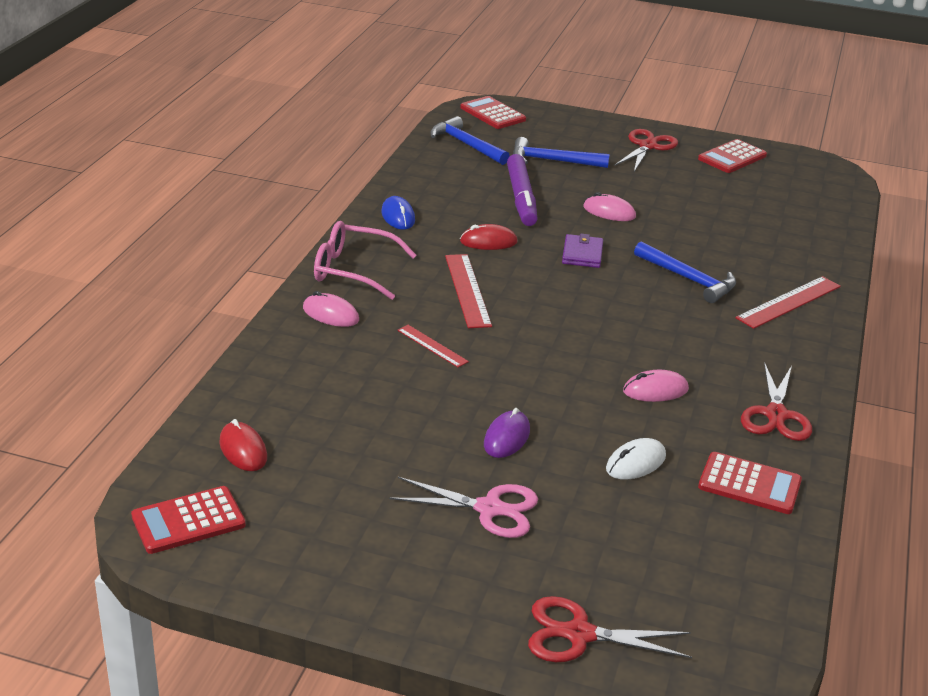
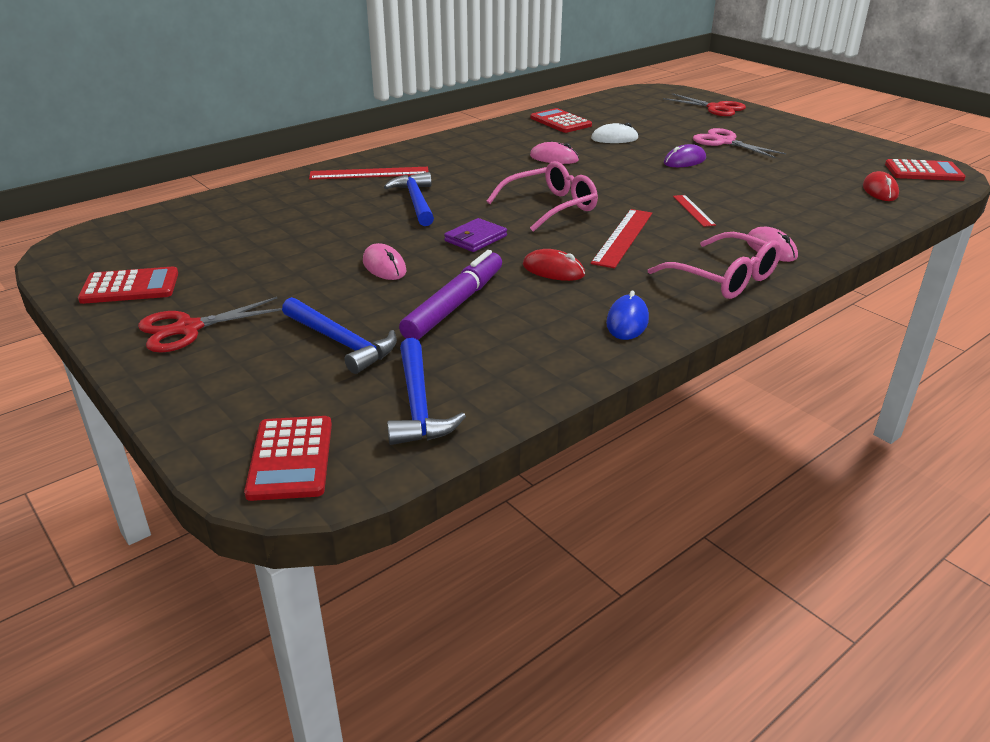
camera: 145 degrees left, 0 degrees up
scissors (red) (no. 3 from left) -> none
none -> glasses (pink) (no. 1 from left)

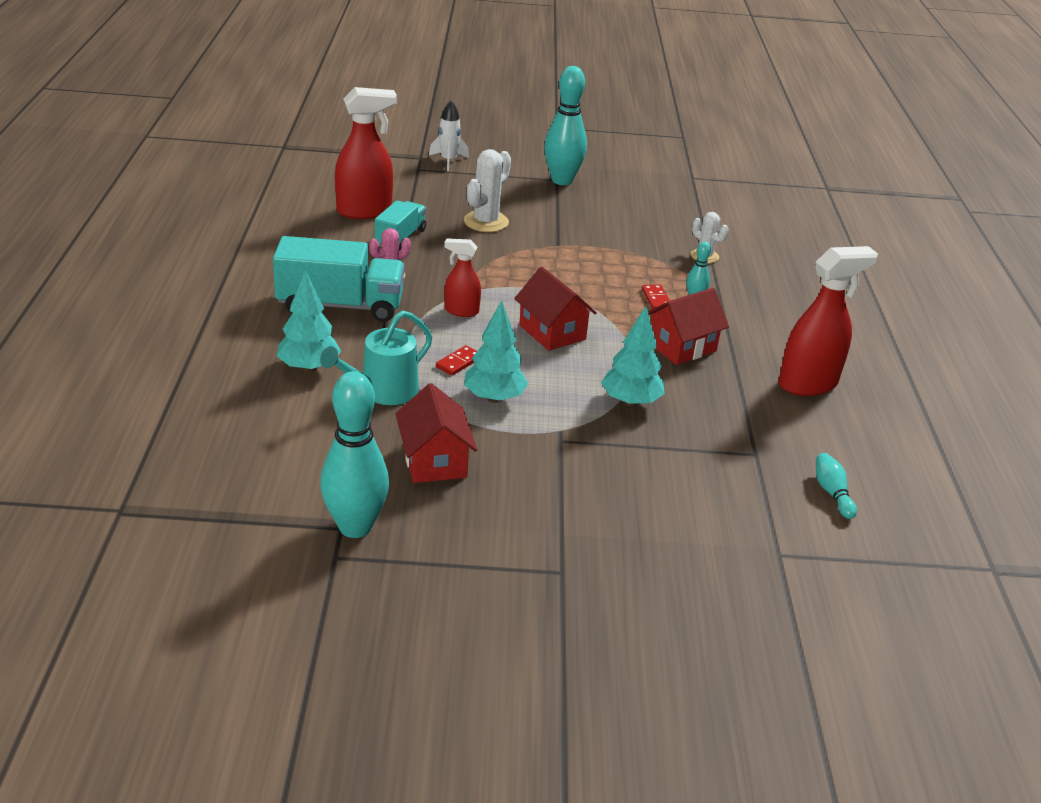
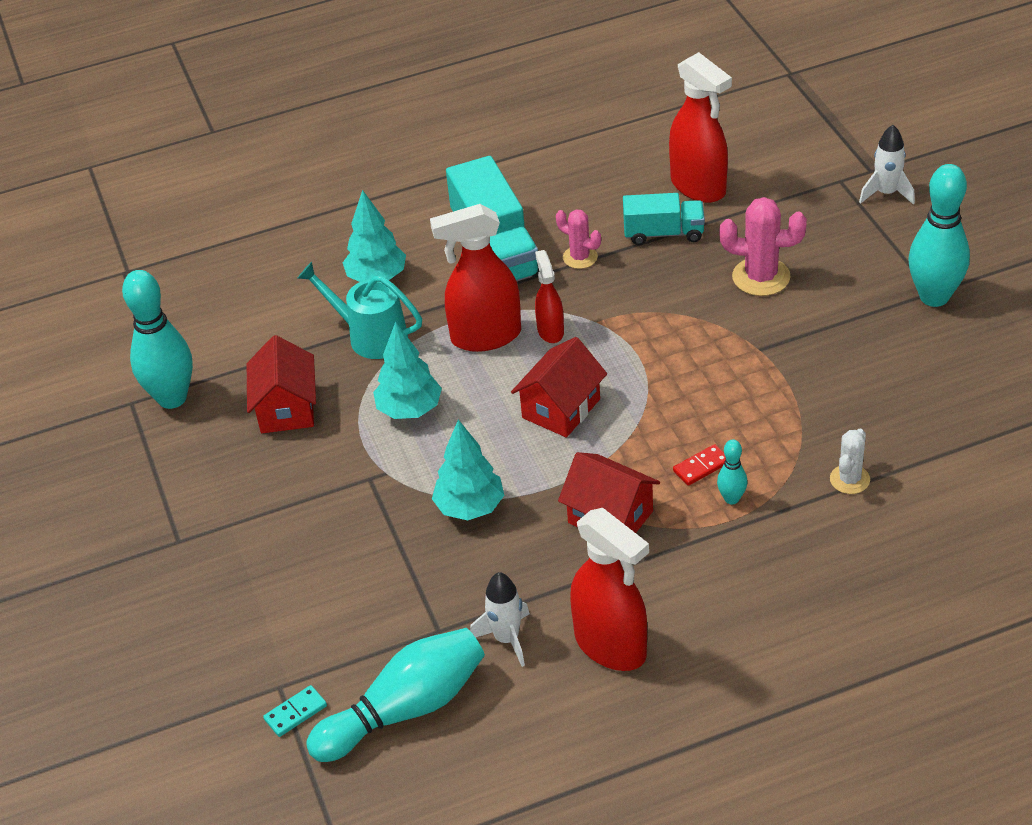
camera: 75 degrees right, 10 degrees up
domino (red) (no. 1 from left) -> none
none -> domino (turquoise)
none -> spray bottle (red) (no. 1 from left)
none -> rocket (white) (no. 1 from left)
cactus (white) (no. 1 from left) -> cactus (pink) (no. 2 from left)
house (red) (no. 1 from left), 60 degrees counterclockwise
bowling pin (turquoise) (no. 4 from left in the first image) -> bowling pin (turquoise) (no. 2 from left), x2.16

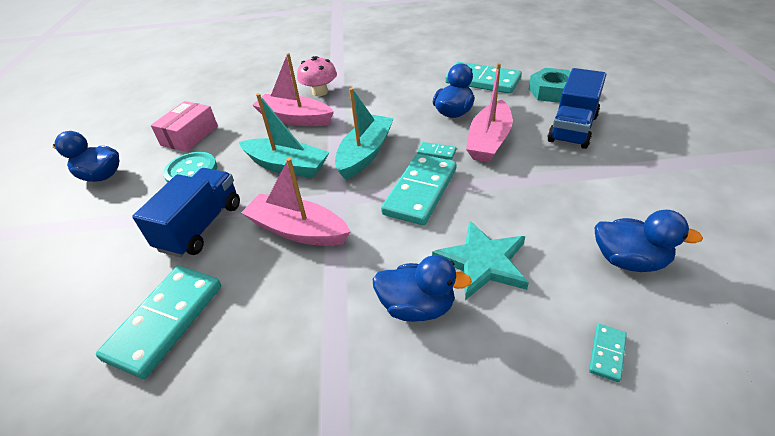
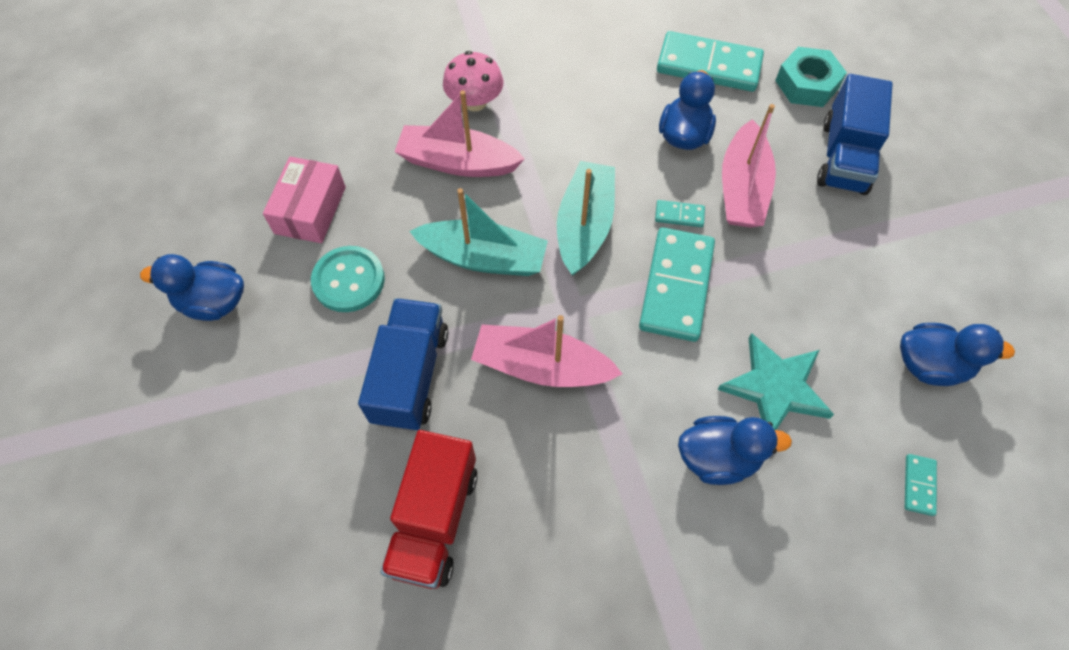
camera: 15 degrees left, 20 degrees up
domino (turquoise) (no. 1 from left) -> truck (red)

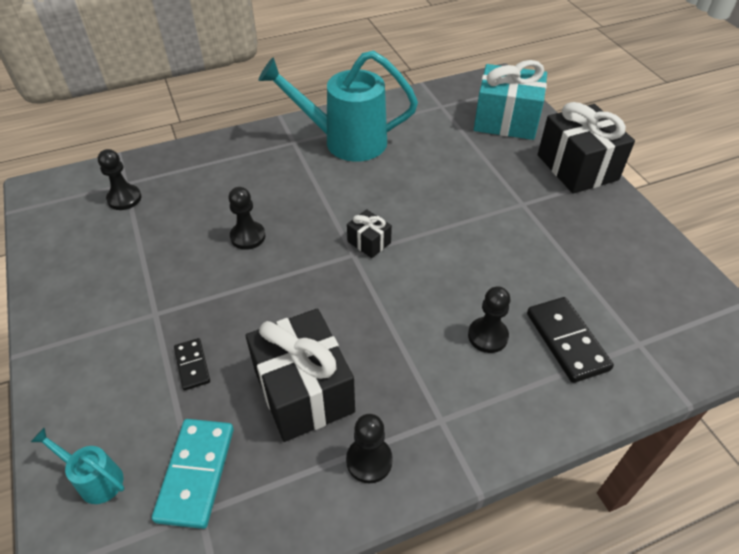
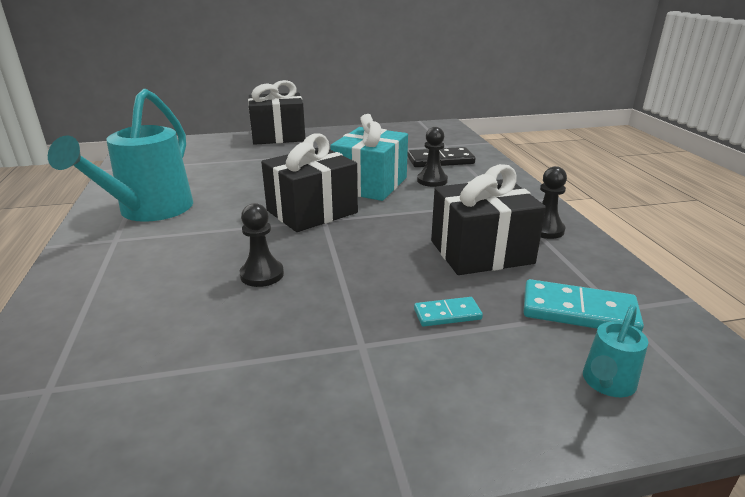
camera: 80 degrees left, 20 degrees down
pawn (black) (no. 1 from left) -> none
gift (turquoise), relocated
domino (black) (no. 1 from left) -> domino (turquoise) (no. 1 from left)
gift (black) (no. 2 from left), x2.14

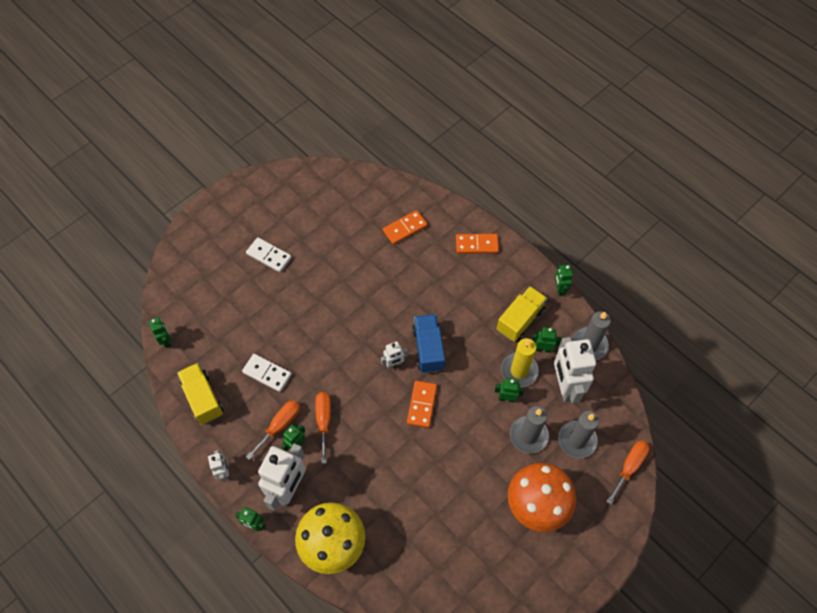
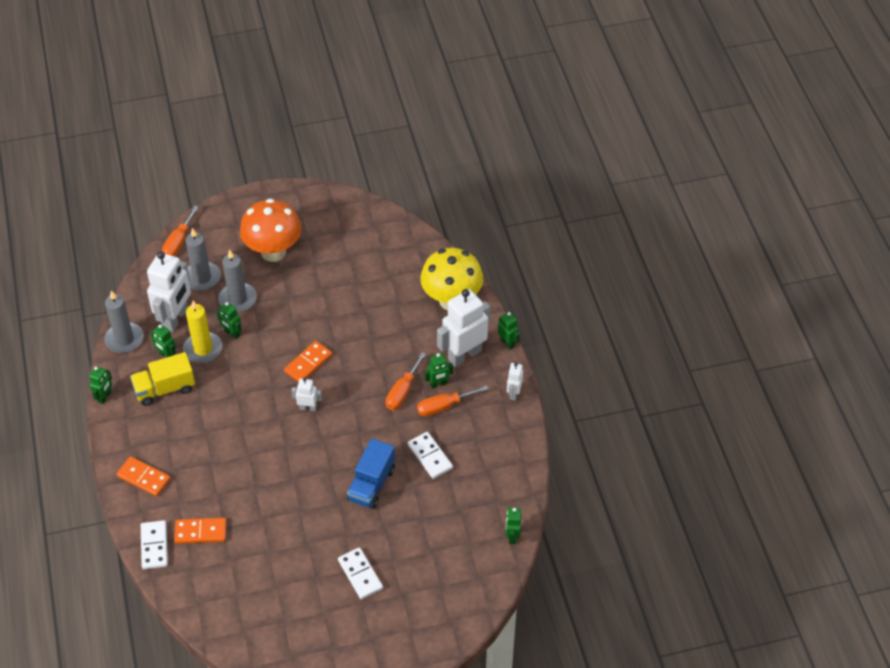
camera: 150 degrees left, 10 degrees down
truck (yellow) (no. 1 from left) -> none
none -> domino (white) (no. 1 from left)
truck (blue), relocated
screwdriver (orange) (no. 3 from left in the first image) -> screwdriver (orange) (no. 1 from left), 45 degrees counterclockwise

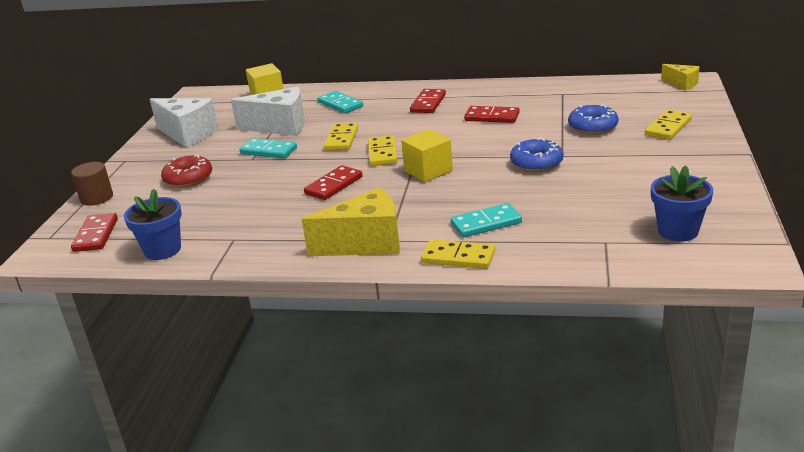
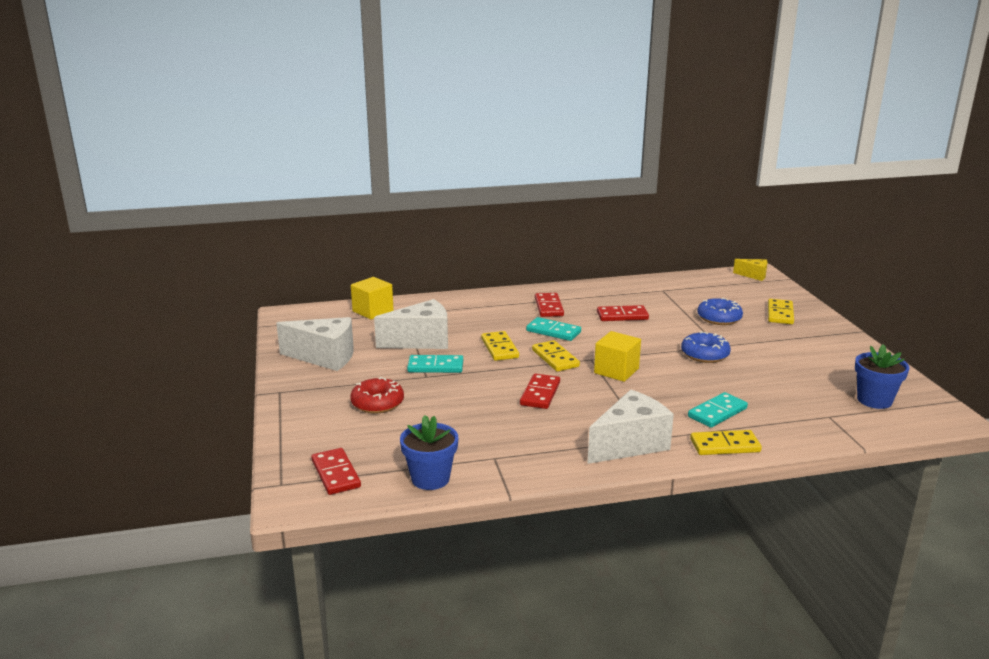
camera: 25 degrees left, 5 degrees down
cylinder (brown) -> none
domino (turquoise) (no. 2 from left), relocated
cheese (yellow) (no. 1 from left) -> cheese (white) (no. 3 from left)

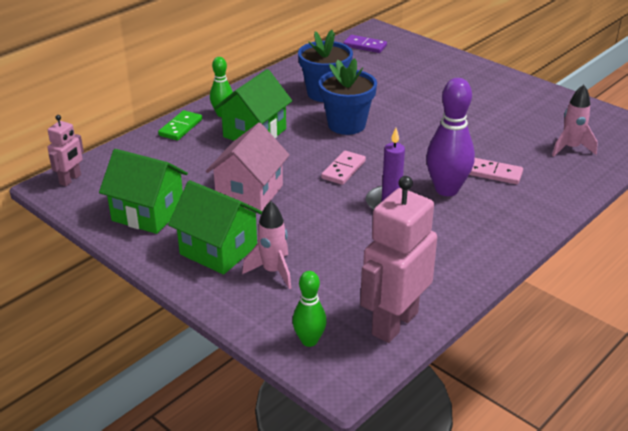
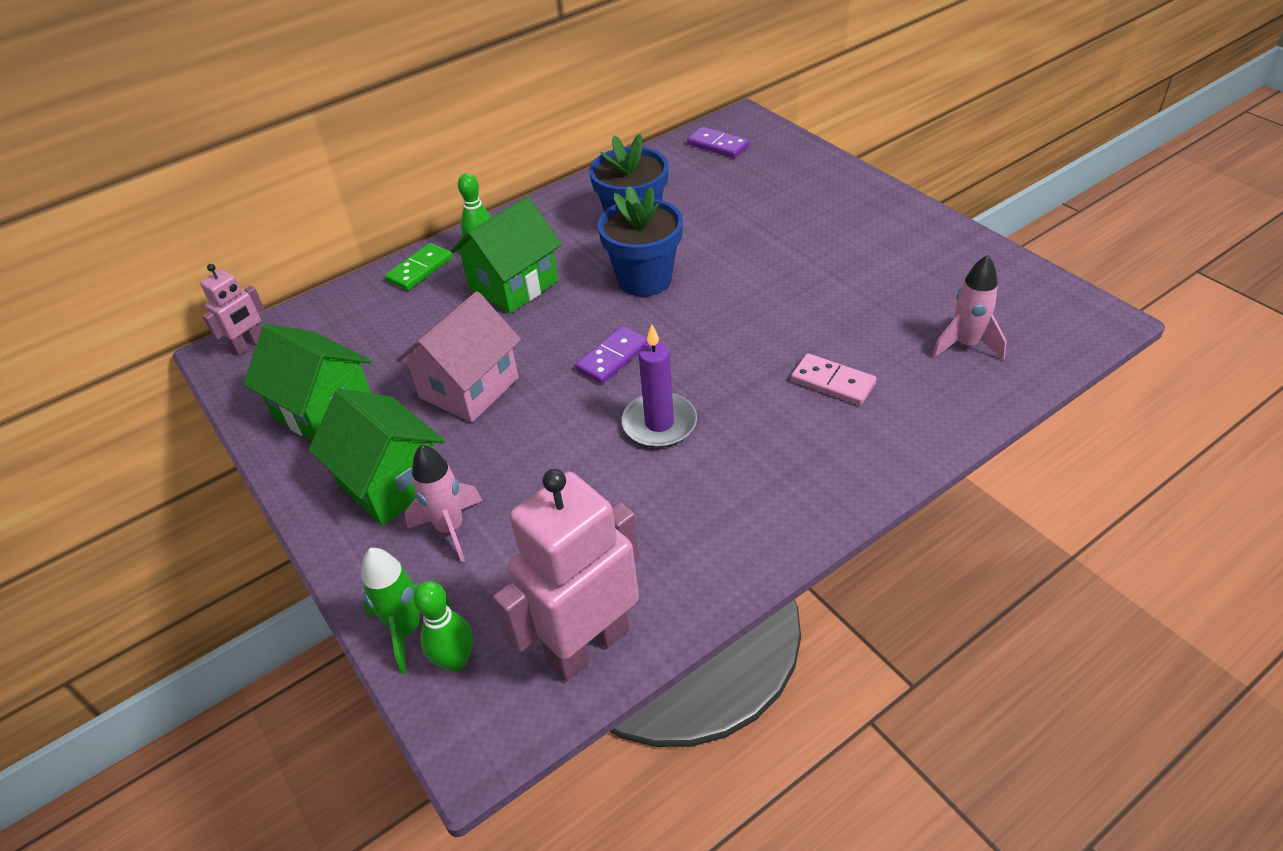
camera: 15 degrees right, 10 degrees up
bowling pin (purple) -> none
none -> rocket (green)
domino (pink) (no. 1 from left) -> domino (purple) (no. 1 from left)

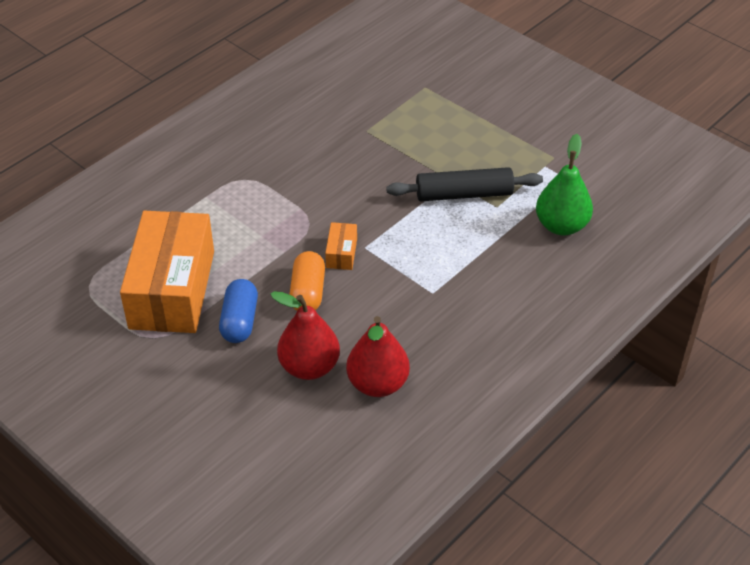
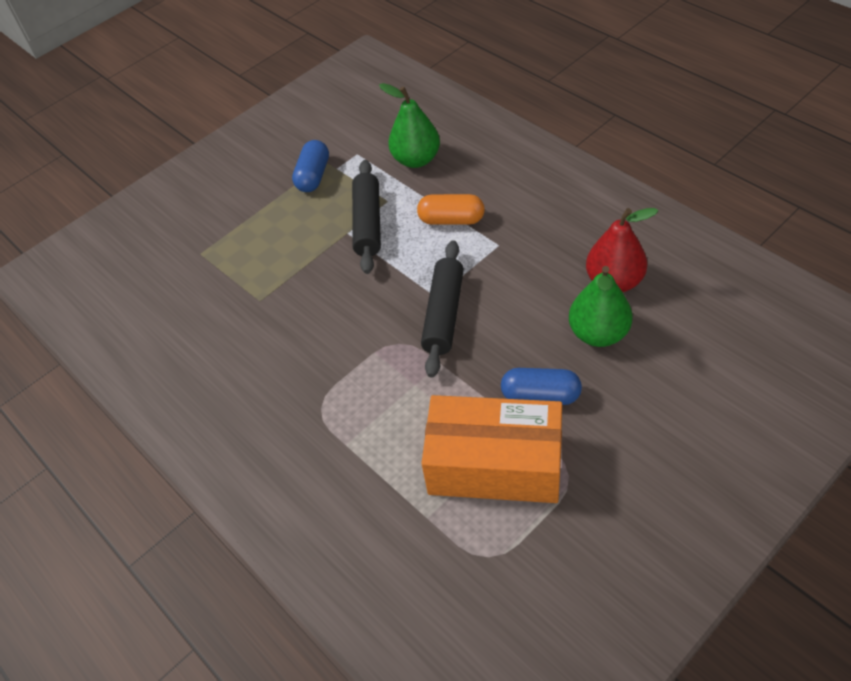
camera: 80 degrees left, 5 degrees up
none -> capsule (blue) (no. 1 from left)
capsule (orange), relocated
box (orange) (no. 2 from left) -> rolling pin (black) (no. 2 from left)
pear (red) (no. 1 from left) -> pear (green) (no. 2 from left)

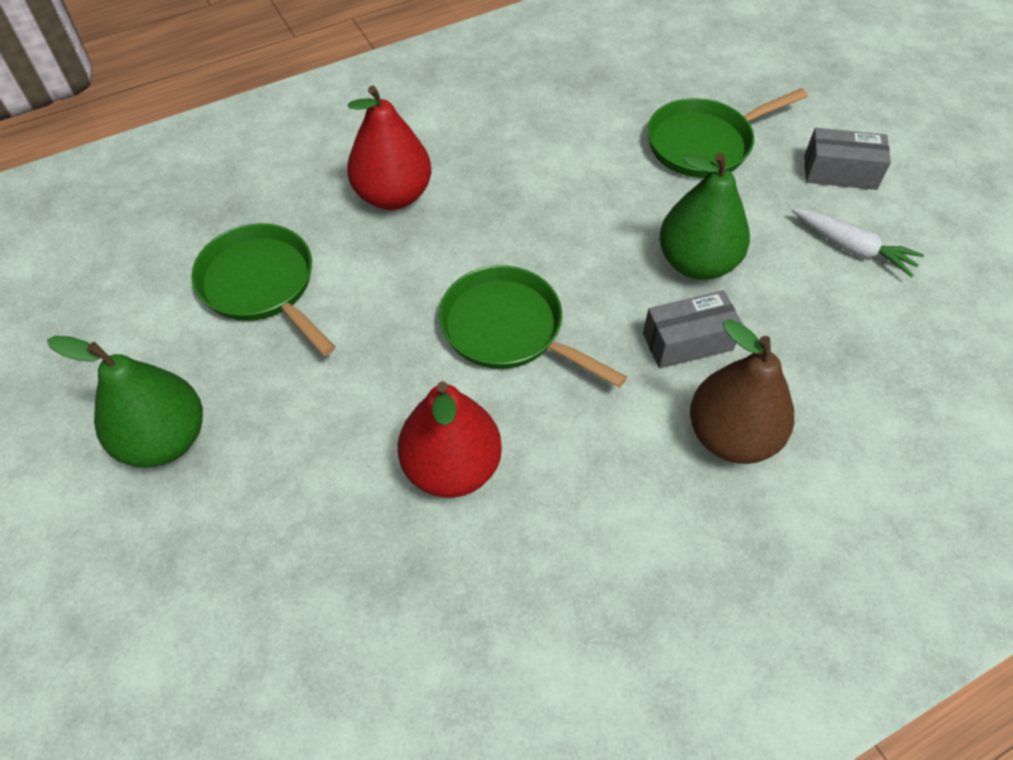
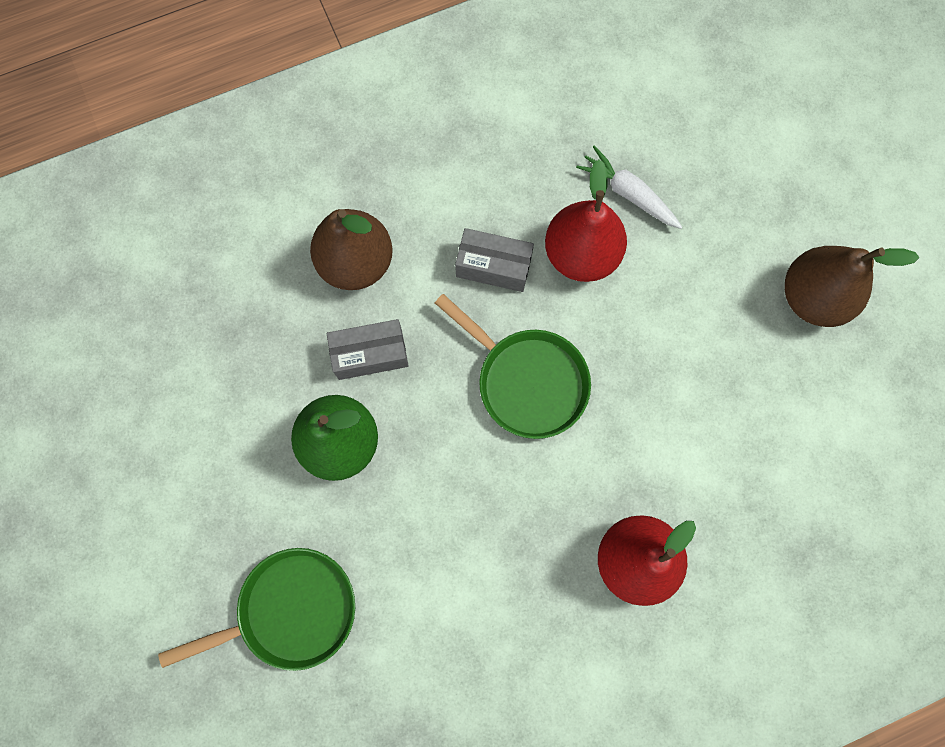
camera: 175 degrees left, 20 degrees up
pan (green) (no. 1 from left) -> none
carrot (white), relocated
box (grey) (no. 2 from left), relocated
pear (green) (no. 1 from left) -> pear (brown) (no. 2 from left)

